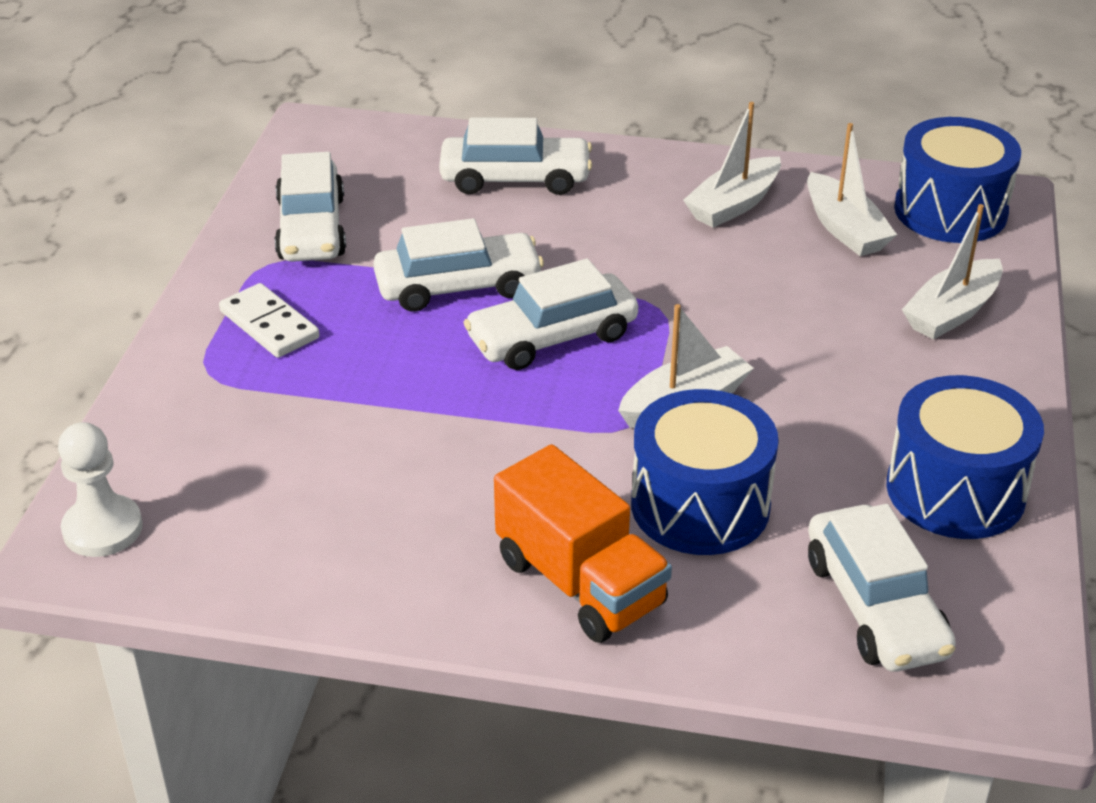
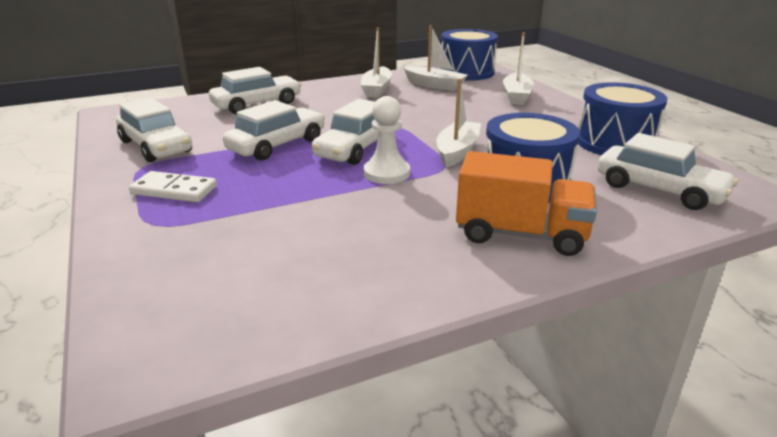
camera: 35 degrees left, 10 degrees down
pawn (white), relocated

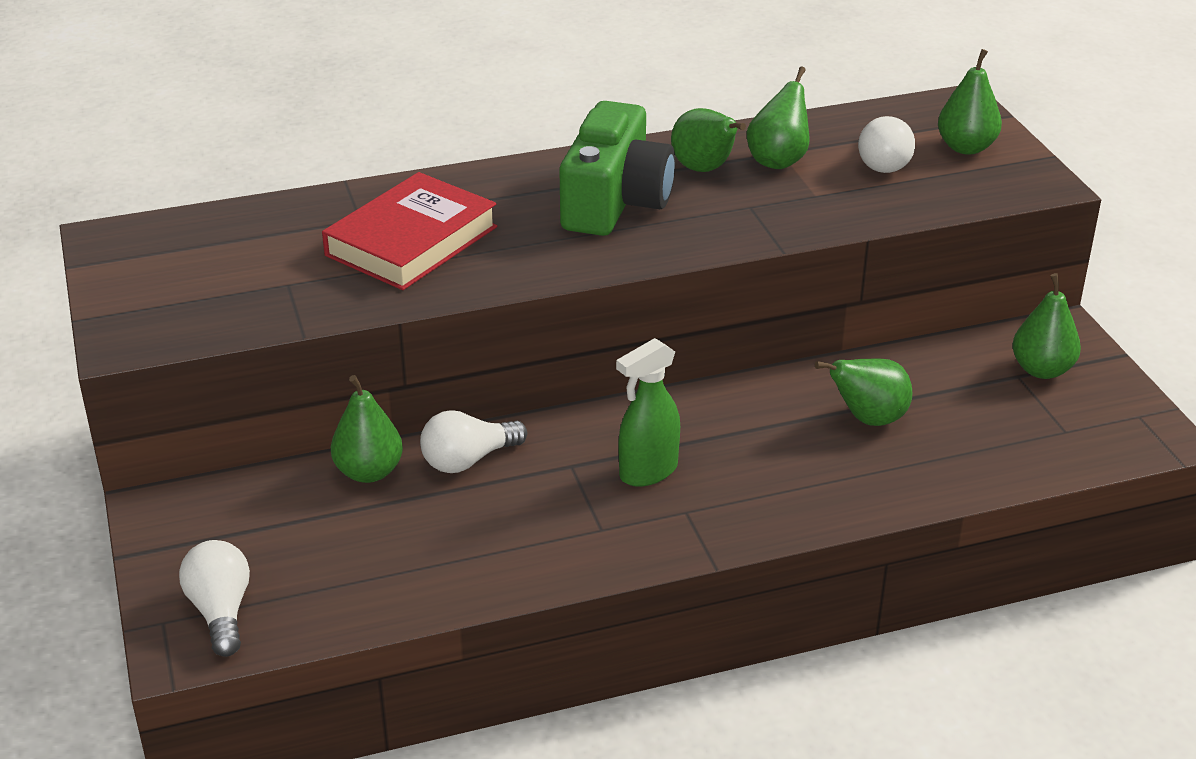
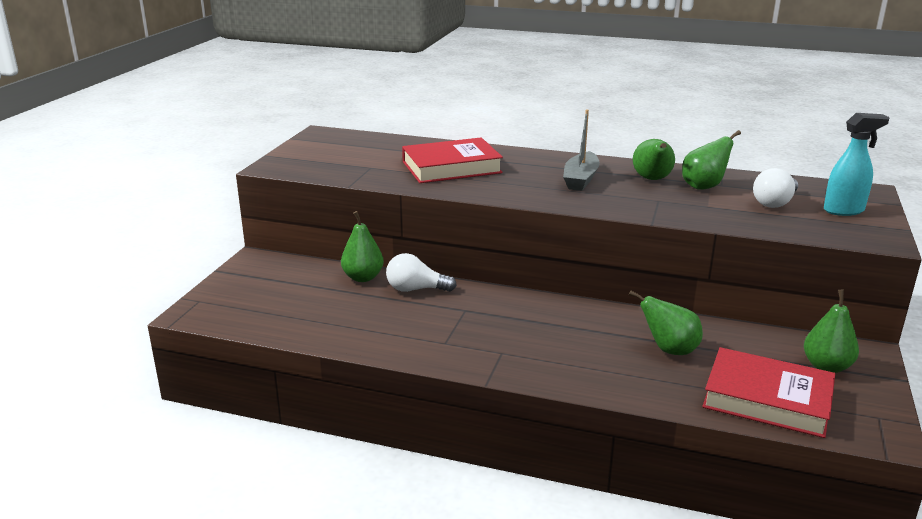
camera: 35 degrees right, 10 degrees down
light bulb (white) (no. 1 from left) -> none
spray bottle (green) -> none
none -> book (red) (no. 2 from left)
camera (green) -> boat (grey)
pear (green) (no. 5 from left) -> spray bottle (turquoise)

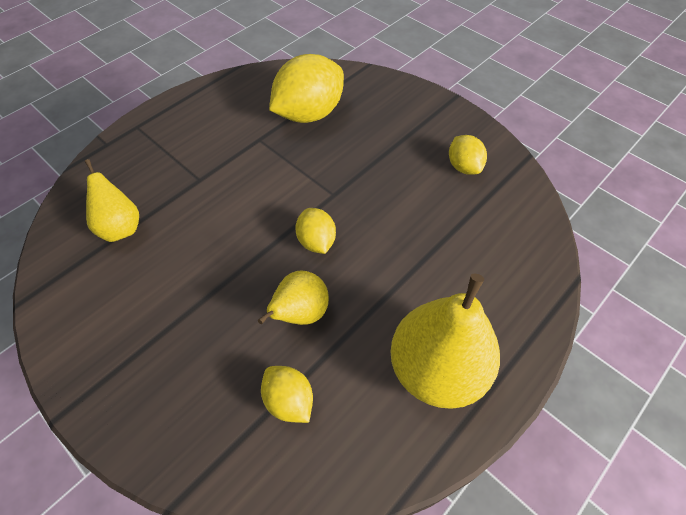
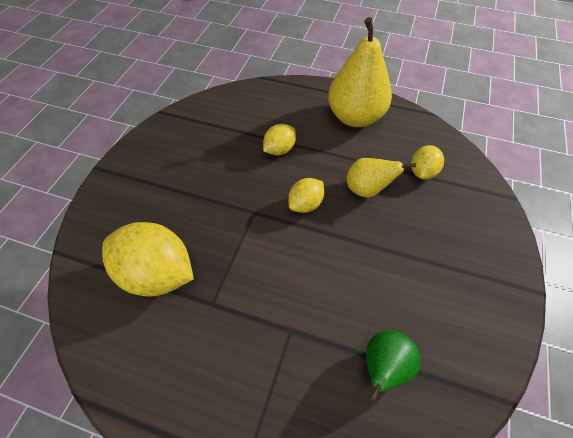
camera: 115 degrees left, 0 degrees up
lemon (yellow) (no. 4 from left in the first image) -> lemon (yellow) (no. 2 from left), relocated
pear (yellow) (no. 1 from left) -> pear (green)

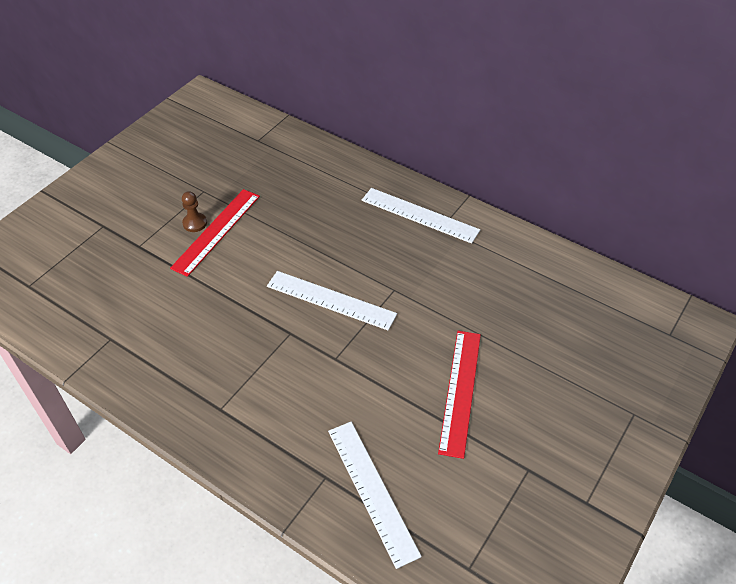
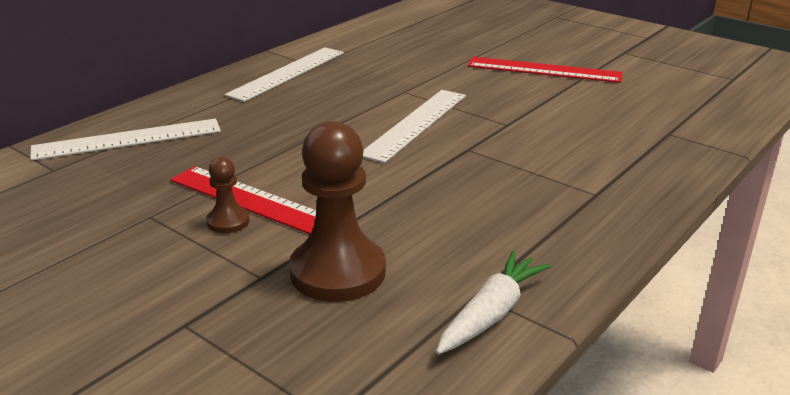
camera: 85 degrees left, 20 degrees down
none -> pawn (brown) (no. 2 from left)
none -> carrot (white)
ruler (white) (no. 2 from left in the first image) -> ruler (white) (no. 1 from left), relocated

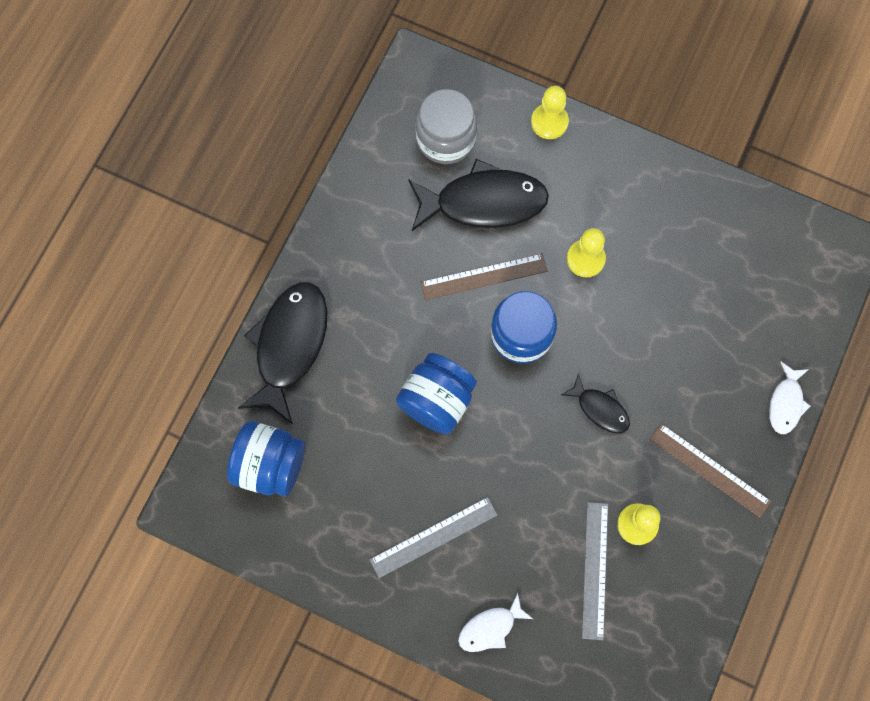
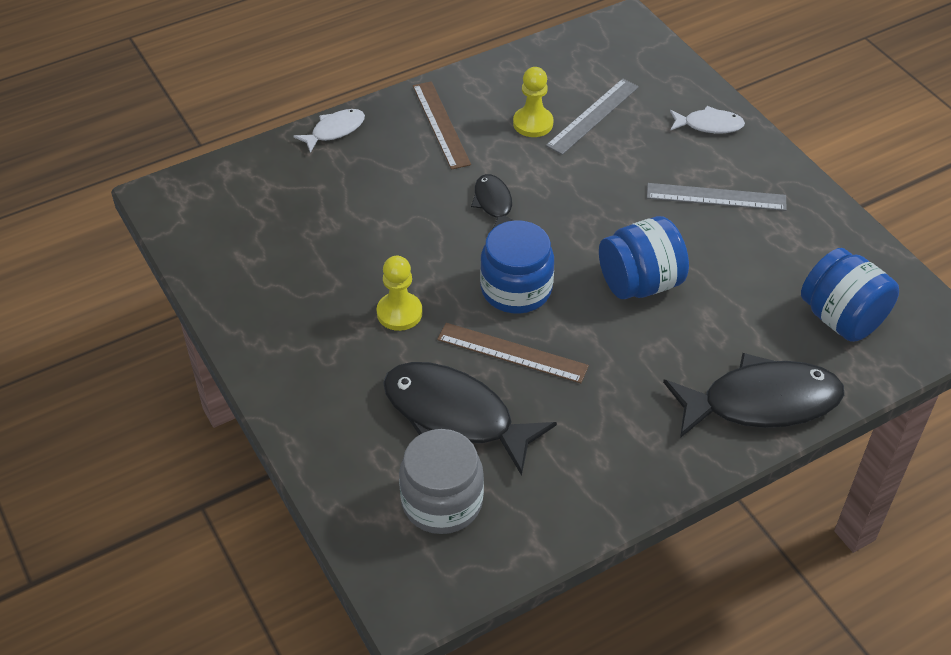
camera: 145 degrees left, 25 degrees down
pawn (yellow) (no. 1 from left) -> none
fish (black) (no. 1 from left in the first image) -> fish (black) (no. 3 from left), 150 degrees counterclockwise

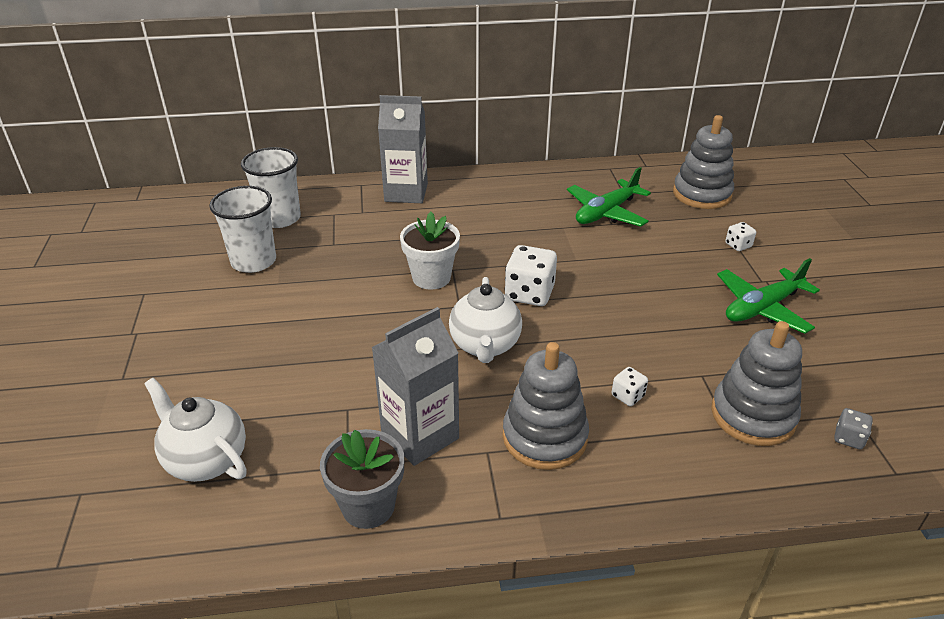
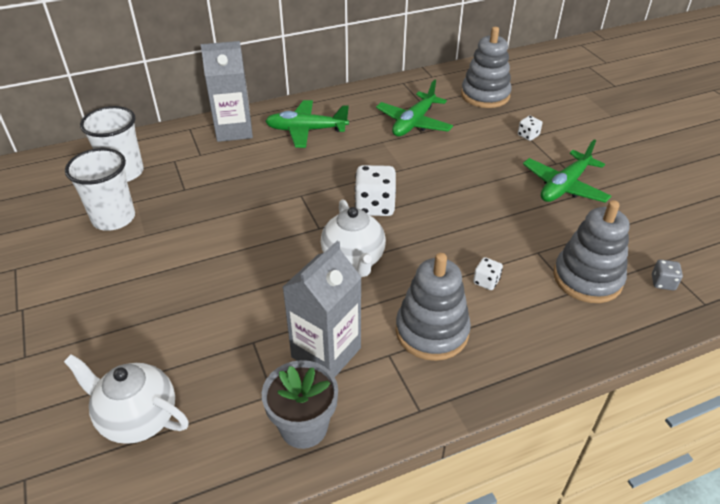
camera: 15 degrees left, 5 degrees up
flower pot (white) -> none
none -> plane (green) (no. 1 from left)

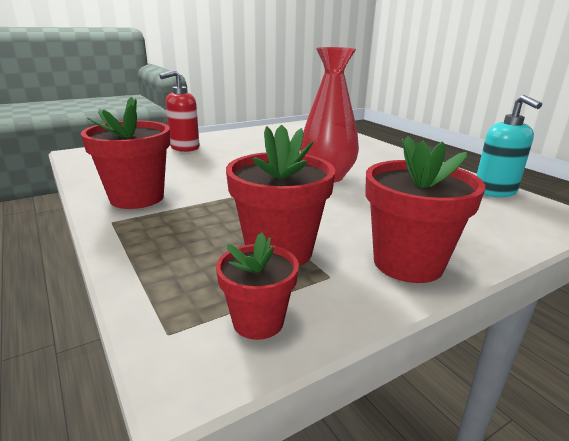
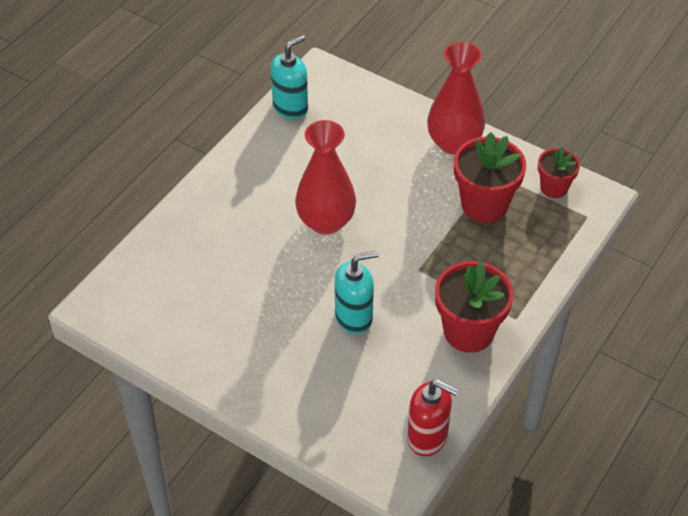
camera: 115 degrees left, 25 degrees up
none -> soap dispenser (turquoise) (no. 2 from left)
soap dispenser (red), relocated
flower pot (red) (no. 4 from left) -> vase (red) (no. 2 from left)

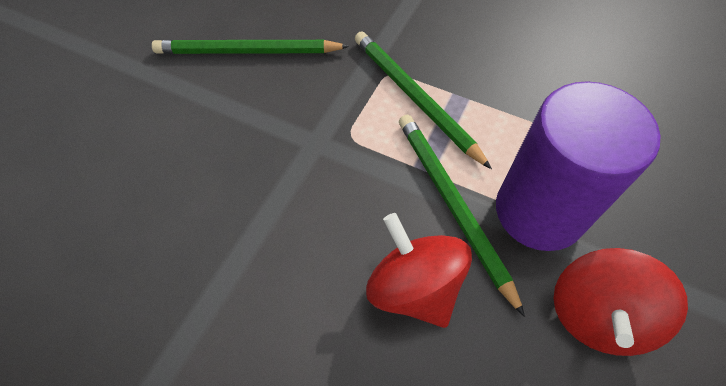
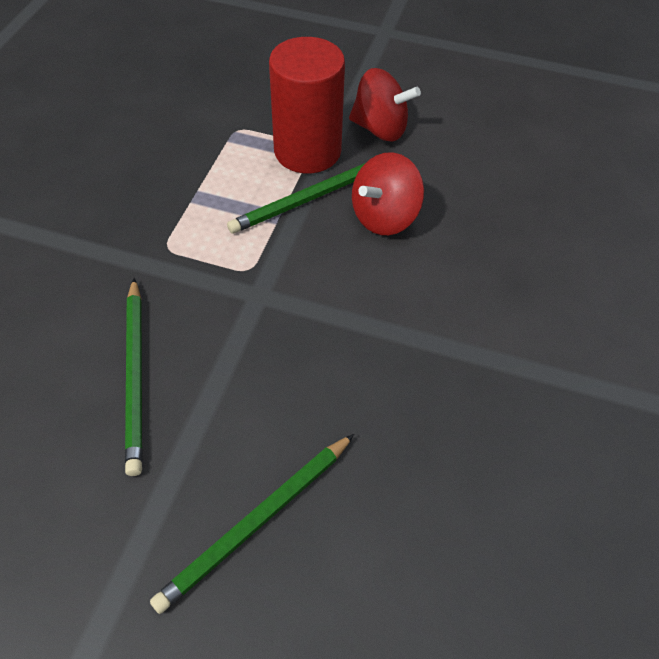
camera: 100 degrees left, 5 degrees down
pencil (green) (no. 2 from left), relocated
cylinder (purple) -> cylinder (red)

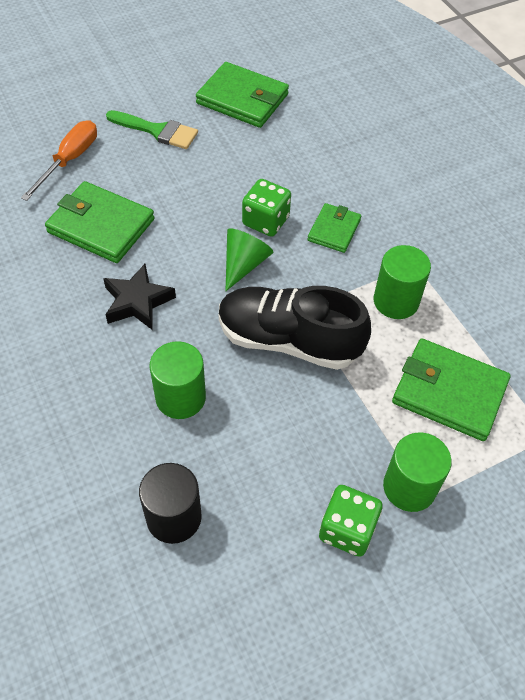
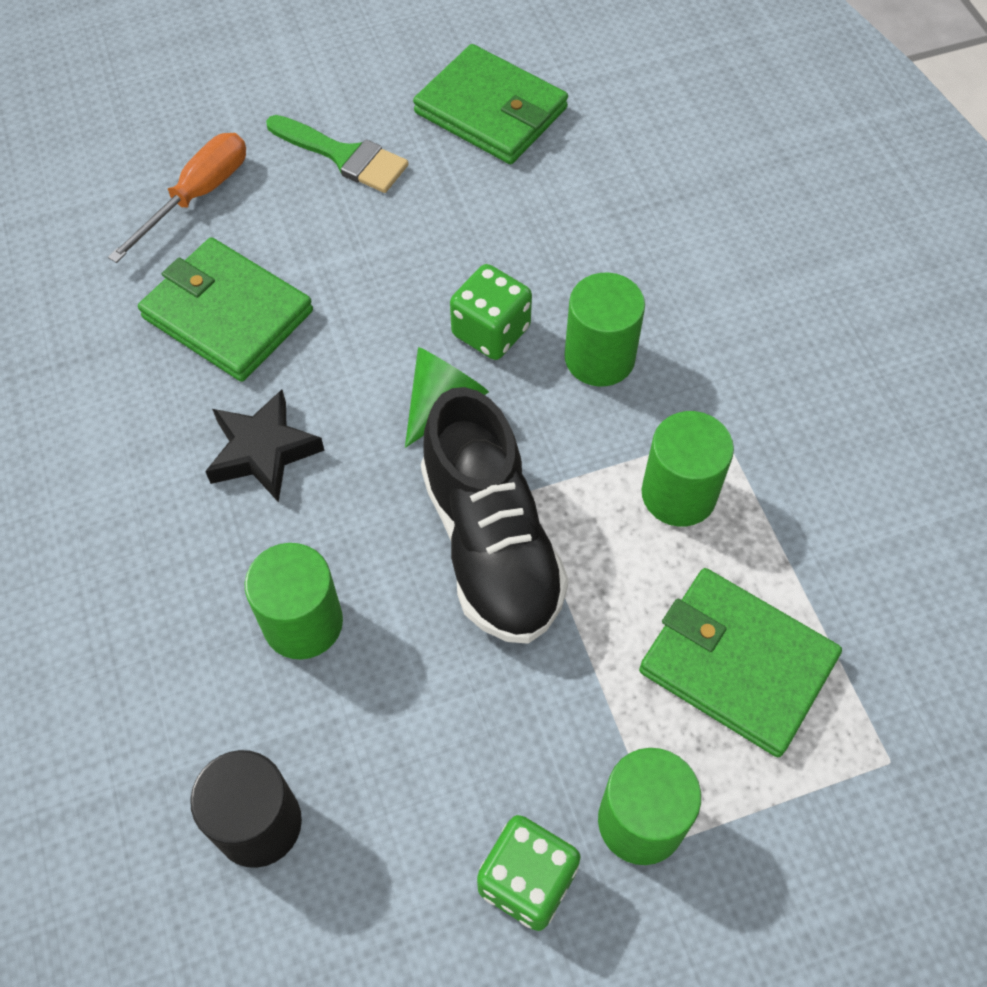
camera: 10 degrees right, 5 degrees up
wallet (green) (no. 3 from left) -> cylinder (green) (no. 2 from left)
shoe (black), 135 degrees counterclockwise

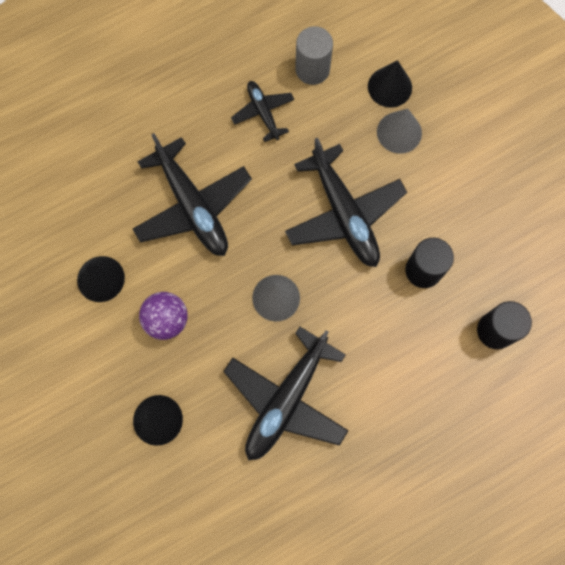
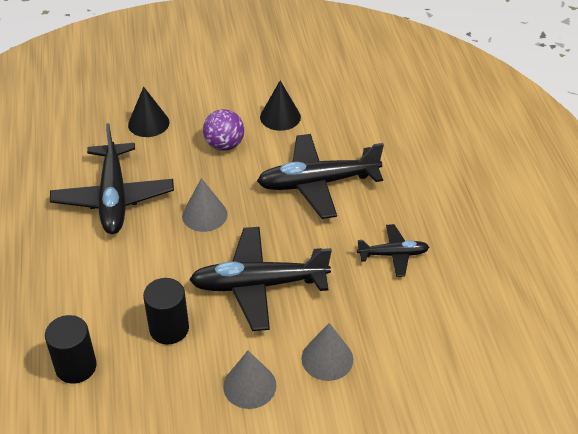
camera: 110 degrees right, 30 degrees down
cylinder (grey) -> none
cone (black) (no. 3 from left) -> none
none -> cone (grey) (no. 2 from left)
plane (black) (no. 3 from left in the first image) -> plane (black) (no. 1 from left), 150 degrees counterclockwise

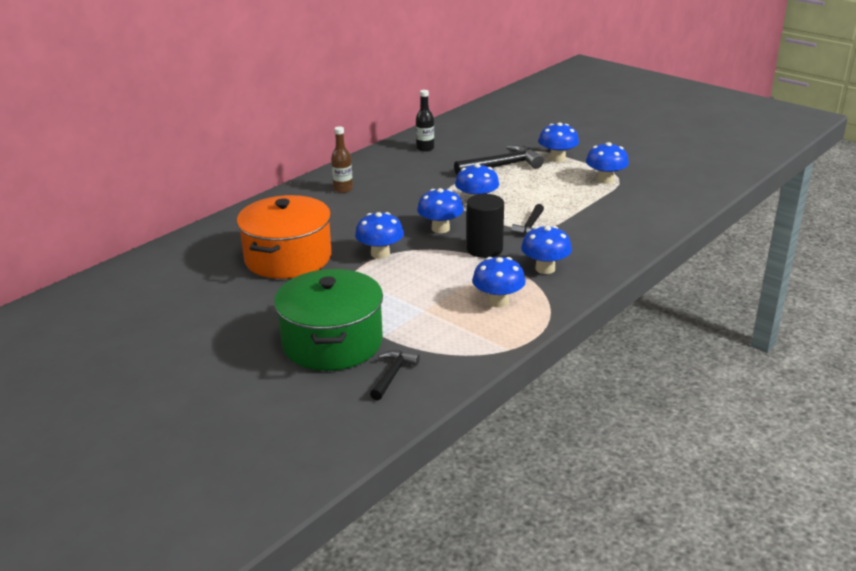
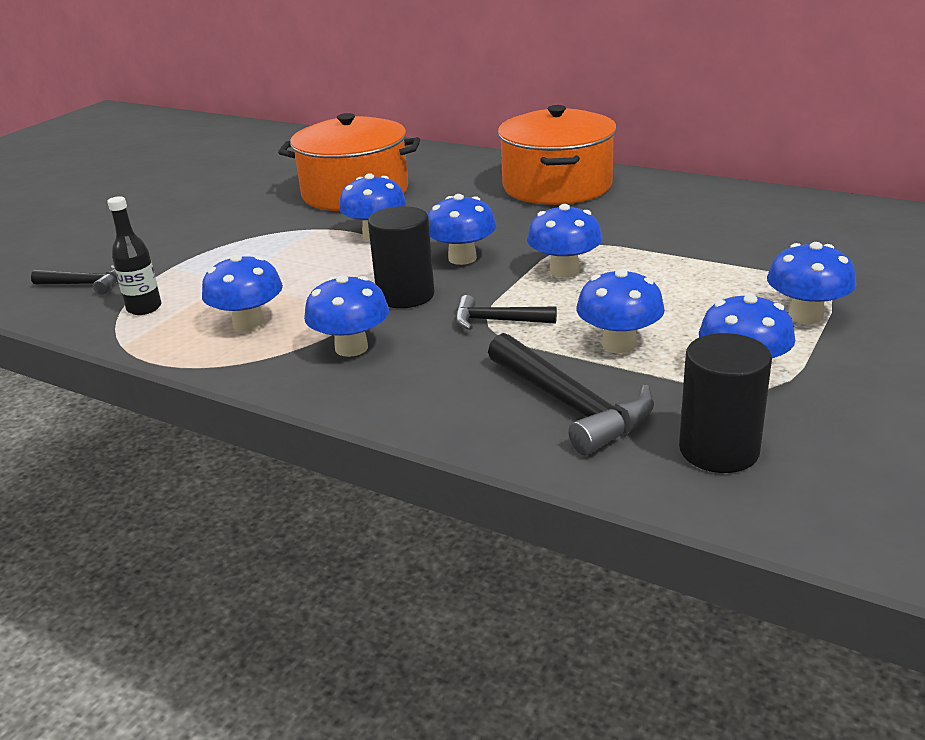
camera: 80 degrees right, 0 degrees up
pot (green) -> none
none -> mushroom (blue) (no. 6 from left)
none -> cylinder (black) (no. 2 from left)
bottle (black), relocated
hammer (black) (no. 2 from left in the first image) -> hammer (black) (no. 3 from left), relocated
bottle (brown) -> pot (orange) (no. 2 from left)

